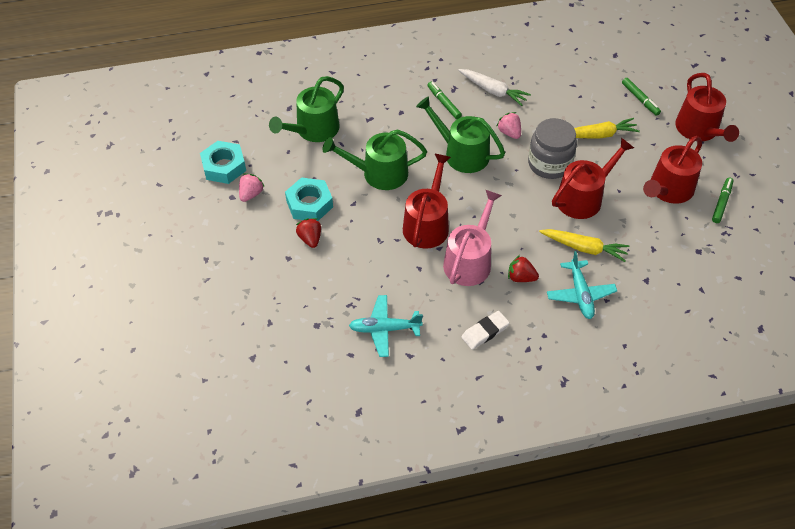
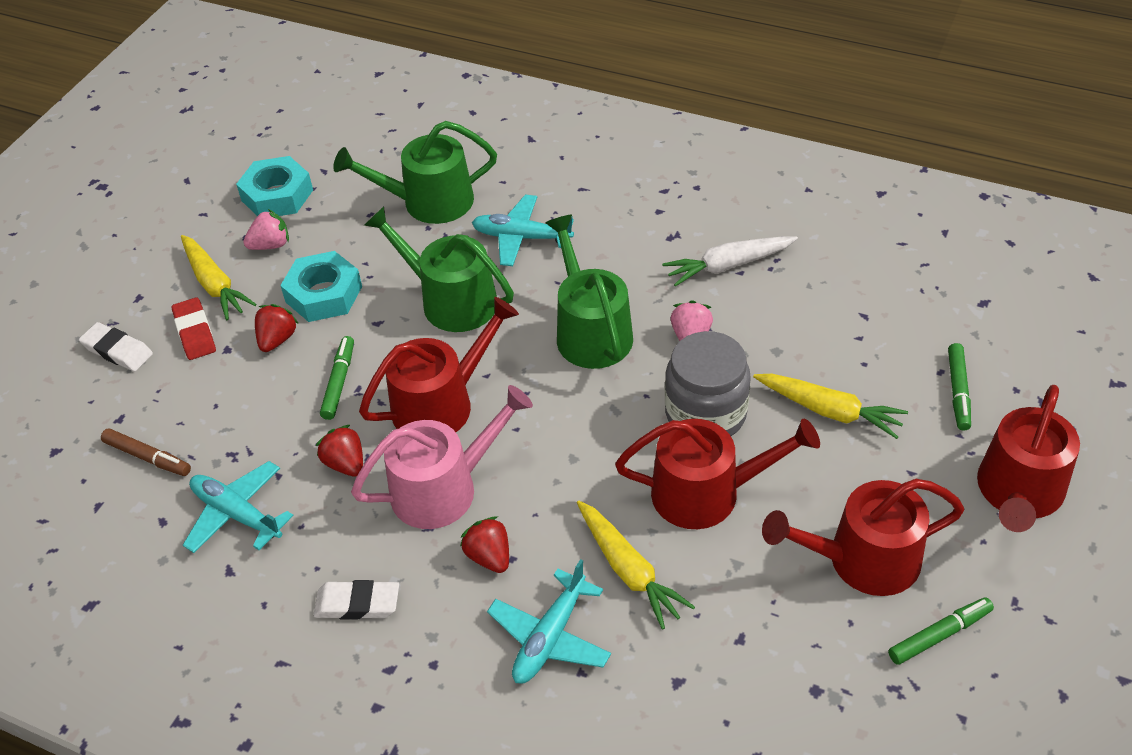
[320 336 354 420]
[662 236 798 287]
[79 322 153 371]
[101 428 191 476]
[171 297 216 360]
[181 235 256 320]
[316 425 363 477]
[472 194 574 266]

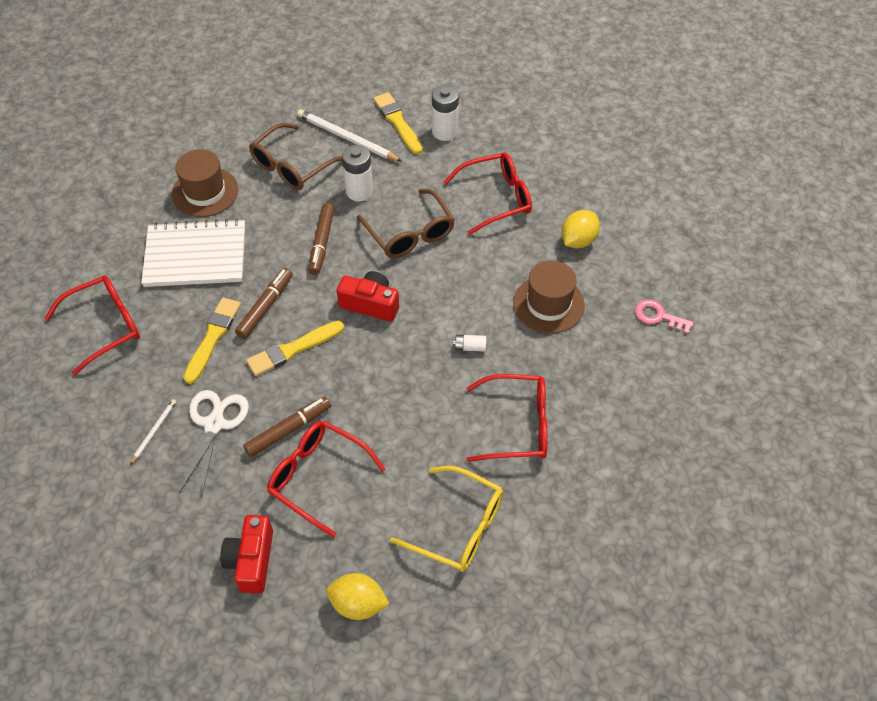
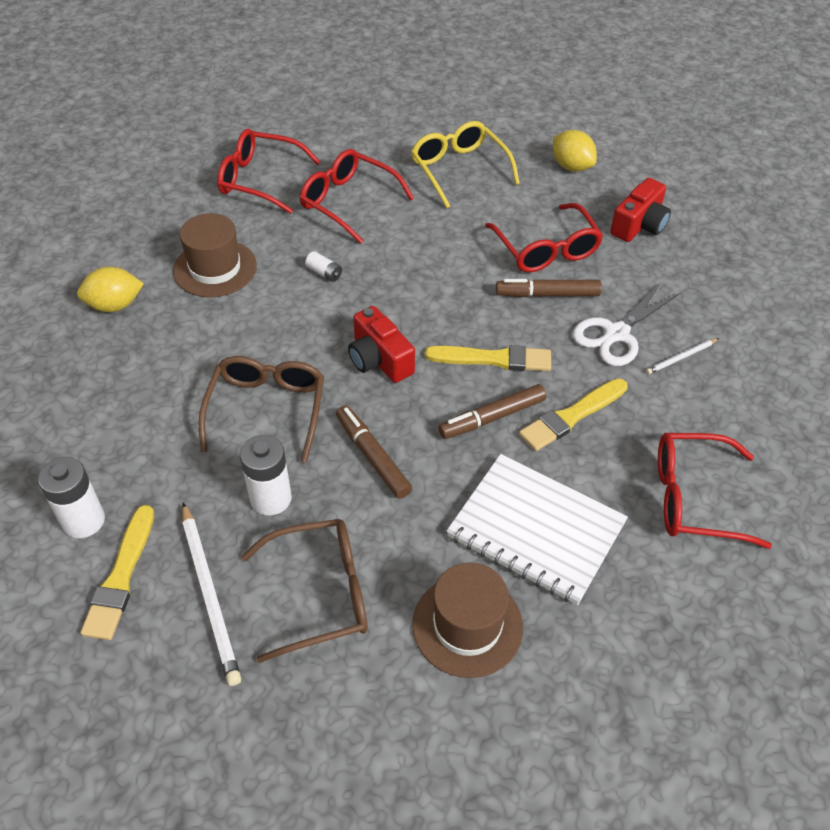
[336 406 412 499]
[217 129 320 214]
[635 299 694 334] (first image)

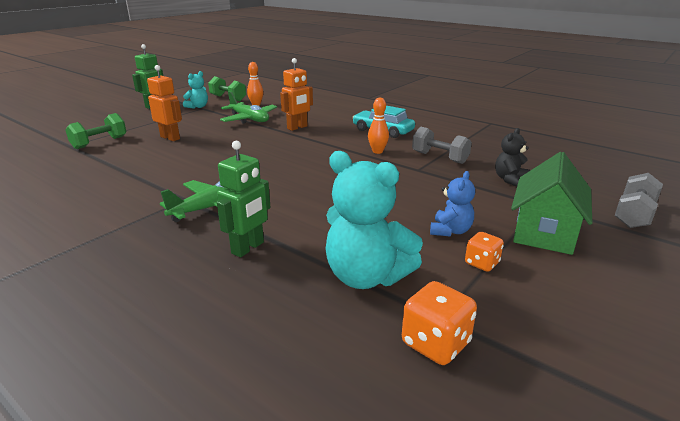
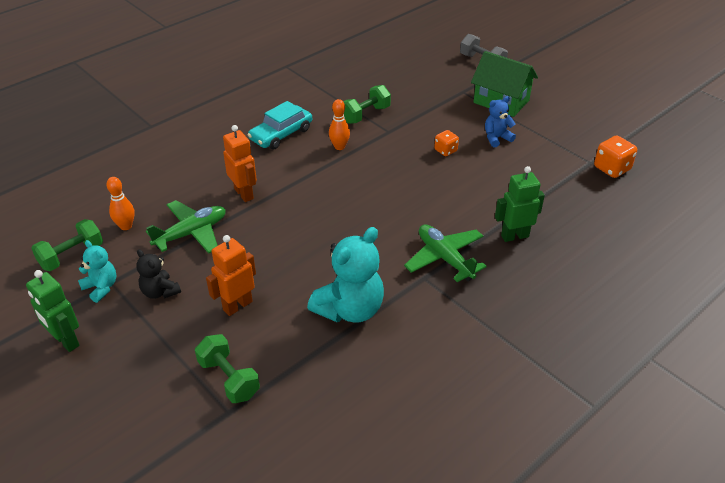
[495 166 545 242]
[307 227 384 323]
[343 85 391 124]
[485 96 516 147]
[434 130 459 156]
[136 249 181 299]

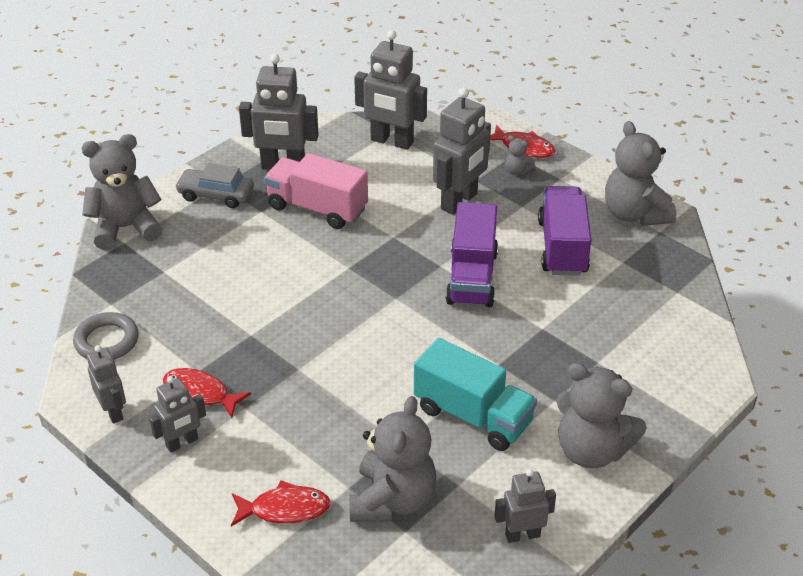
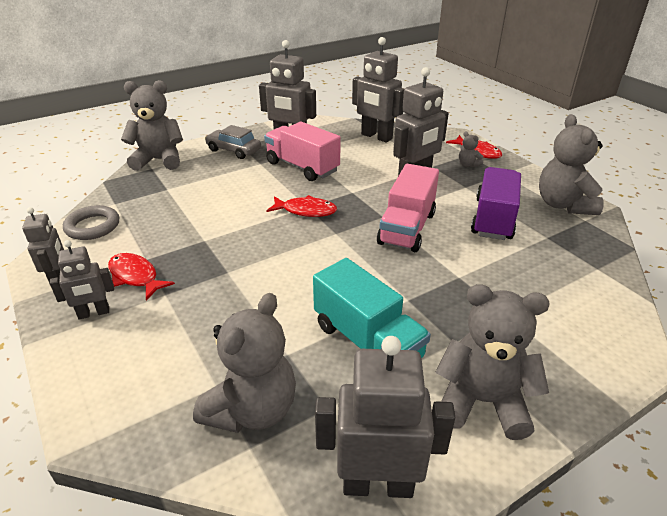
[267 195 337 217]
[377 164 439 252]
[315 336 455 498]
[435 284 550 440]

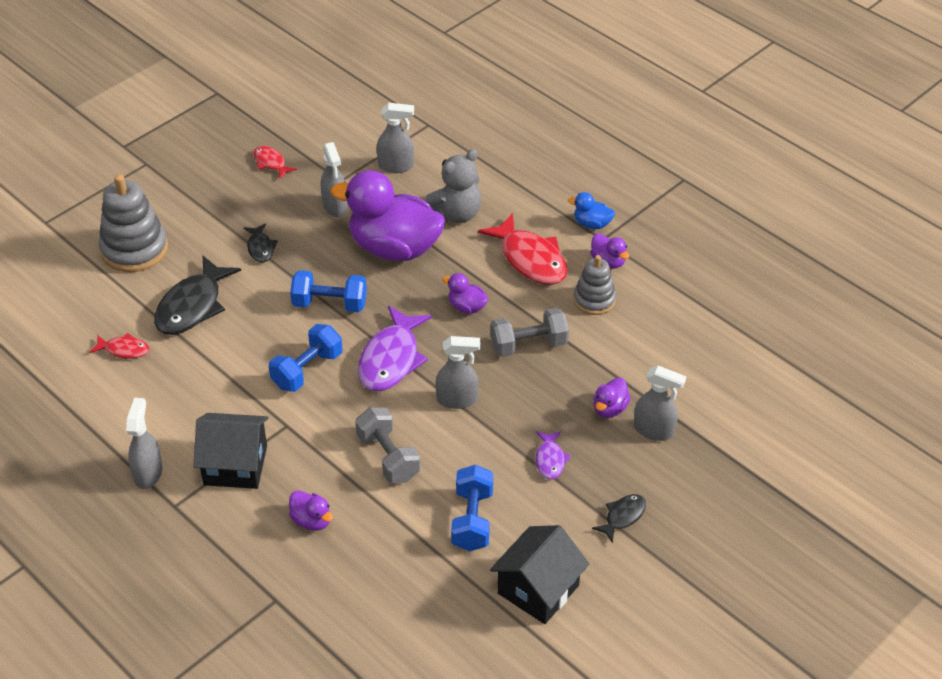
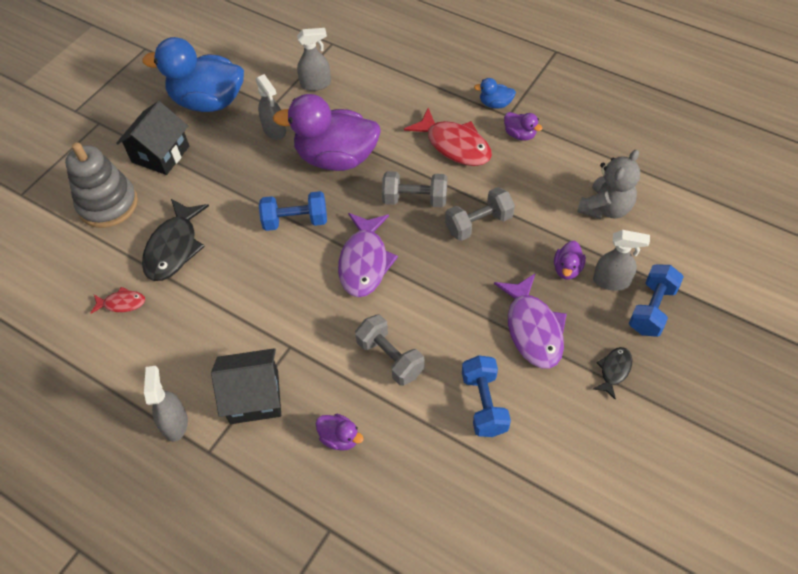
[244 224 278 262] (first image)
[142 37 244 112]
[629 264 684 337]
[577 149 640 219]
[435 336 480 409] (first image)
[382 171 447 207]
[116 101 189 175]
[494 273 567 369]
[574 255 616 315] (first image)

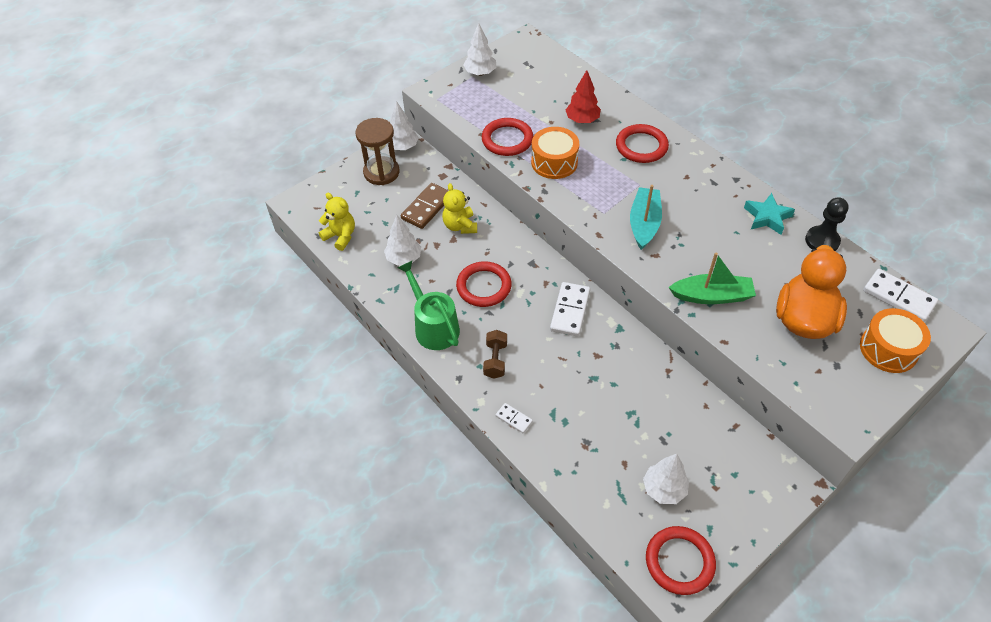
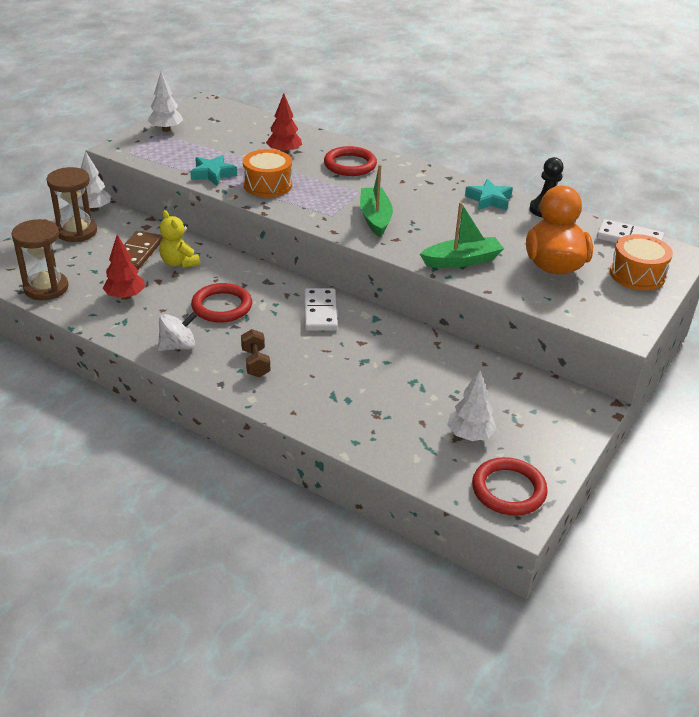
[11 219 69 300]
[103 235 145 300]
[158 312 197 351]
[190 155 237 186]
[496 403 533 433] (first image)
[360 164 393 237]

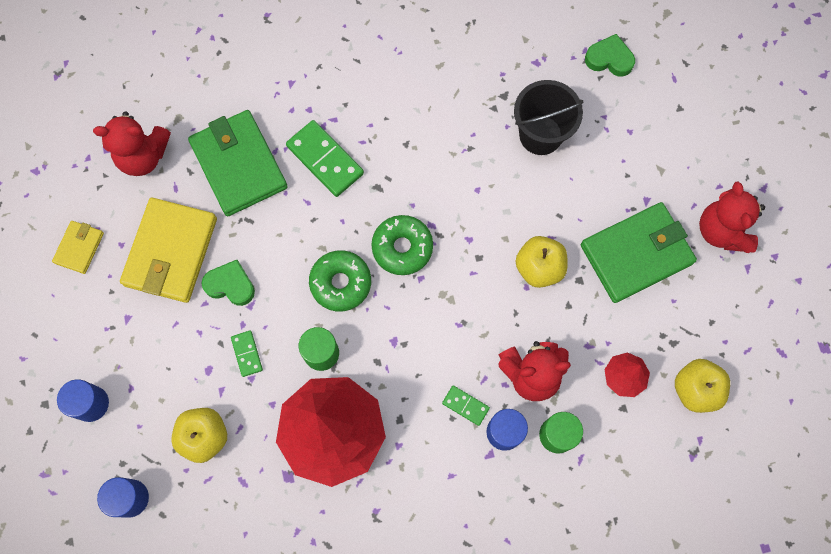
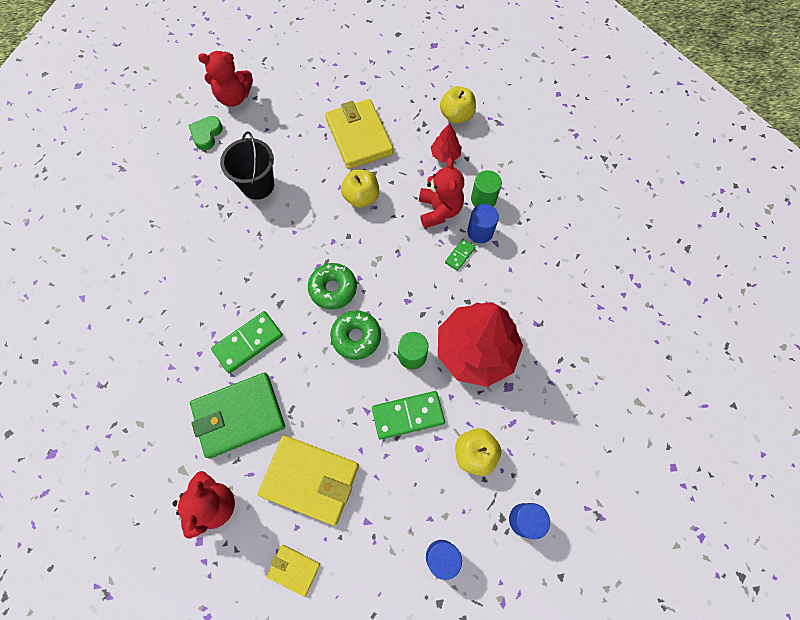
[201 260 255 306] (first image)
[372 391 445 439]
[325 99 393 169]
[198 51 253 107]

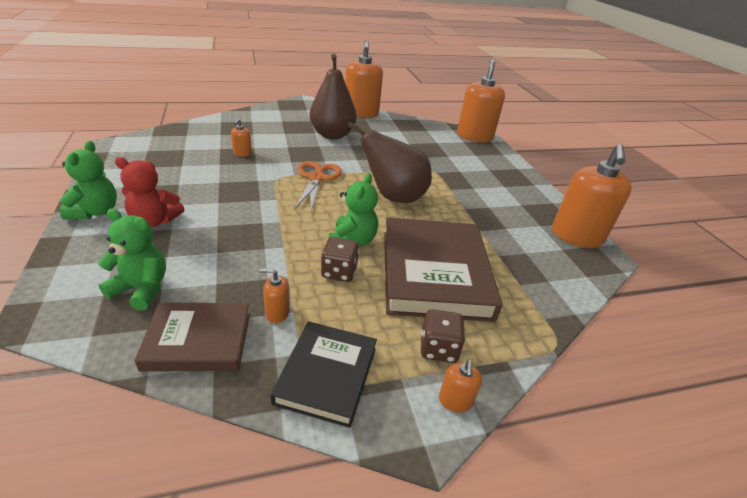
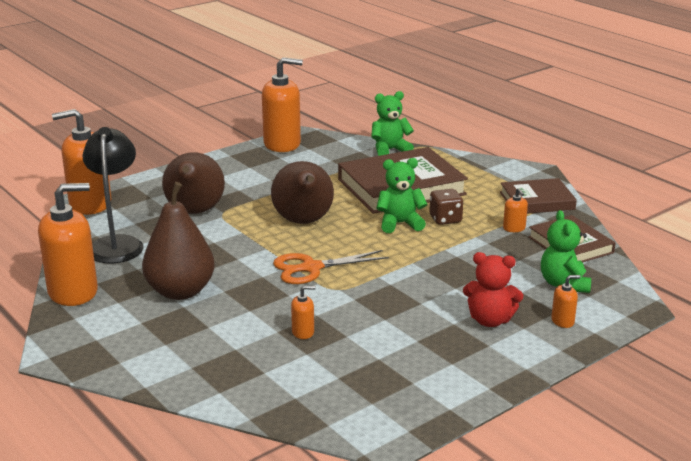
[371 91 414 156]
[463 252 523 327]
[500 178 577 214]
[421 309 465 363] (first image)
[551 275 581 328]
[83 127 144 263]
[162 152 225 214]

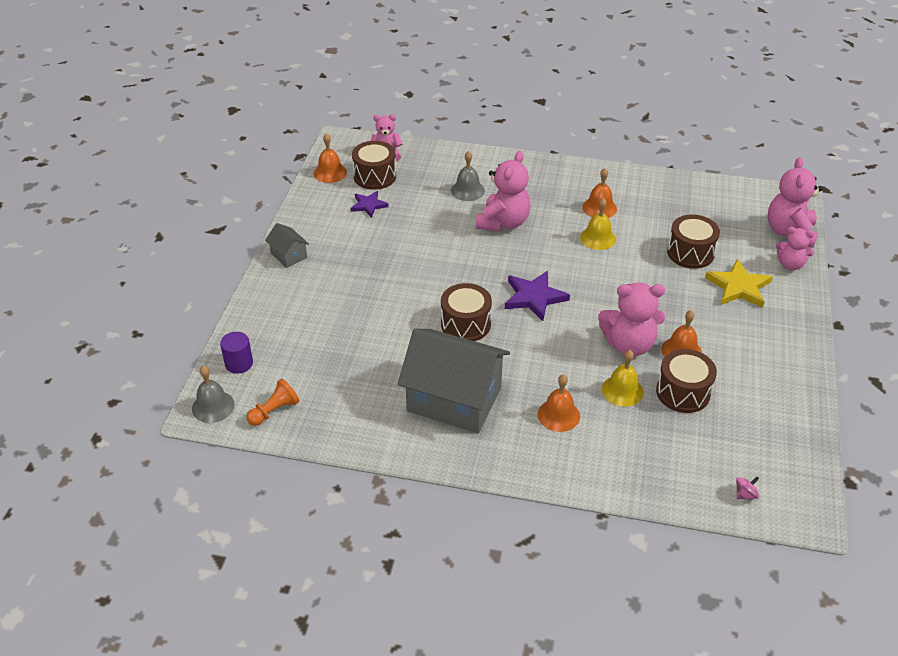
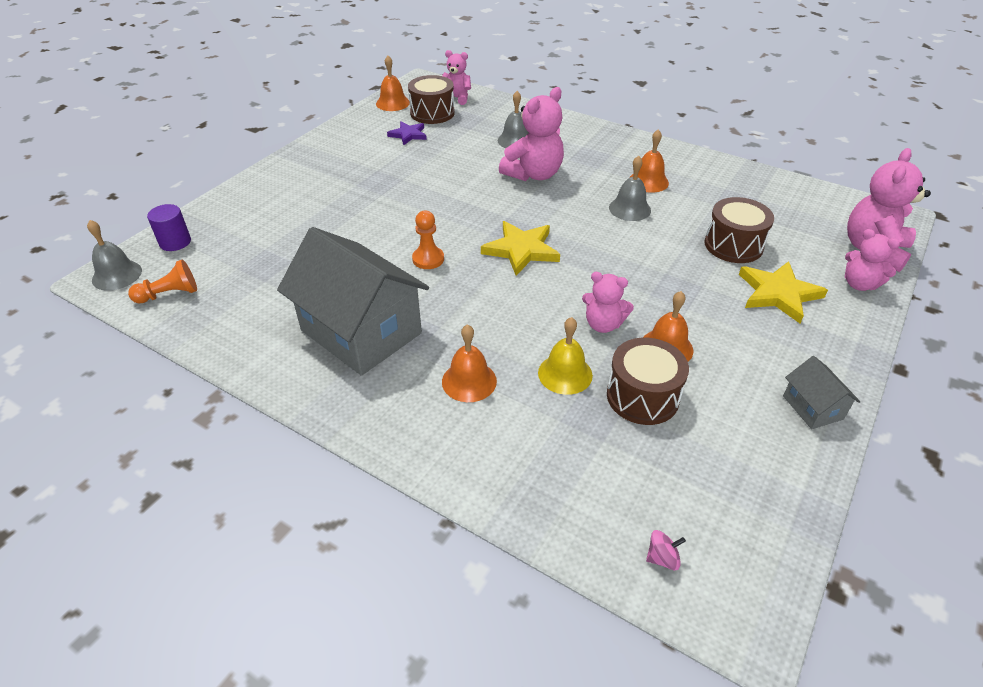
[783 356 860 429]
[412 210 444 269]
[481 221 560 276]
[609 156 651 221]
[582 272 634 333]

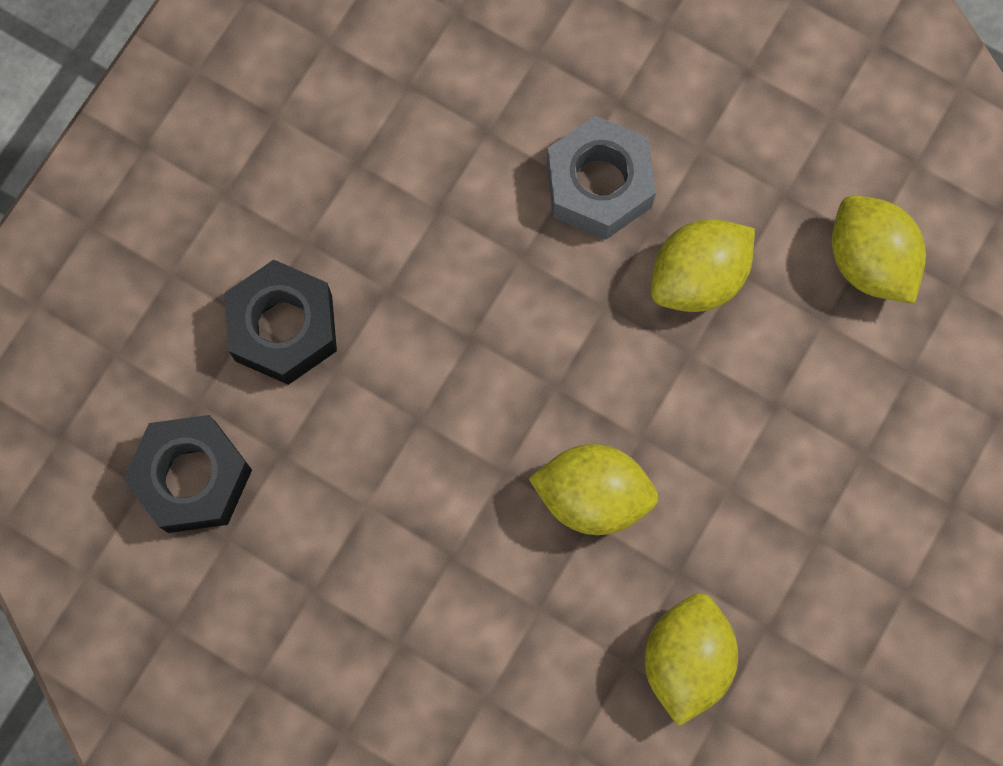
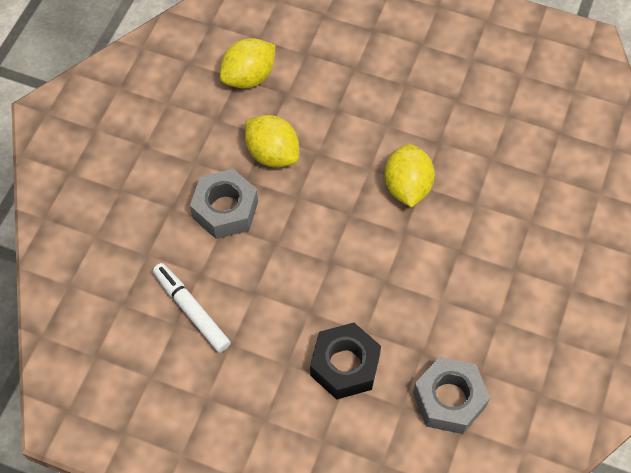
[413 357 490 434]
[645 593 738 727] (first image)
[153 263 231 353]

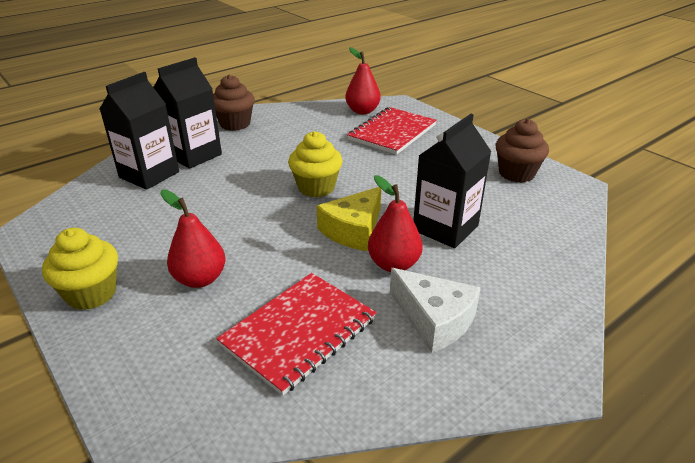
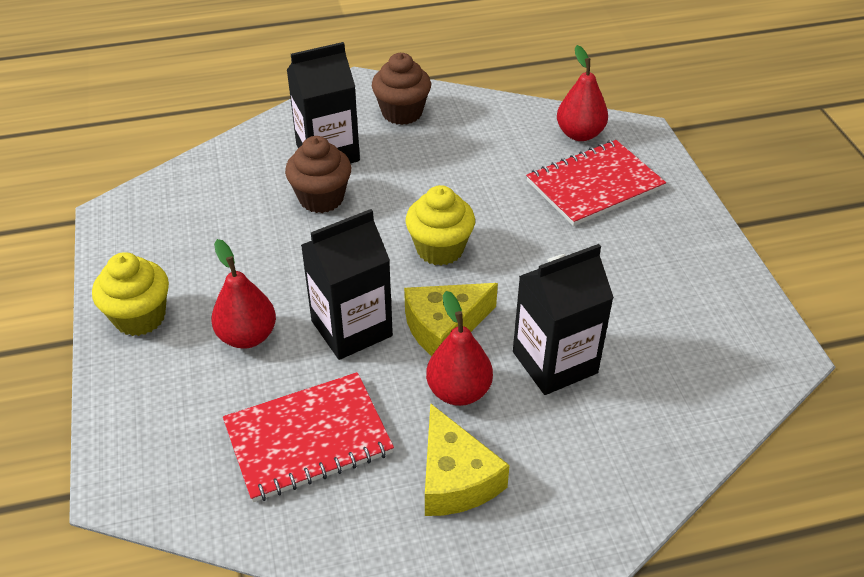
[301 209 393 360]
[425 403 510 516]
[285 136 351 213]

